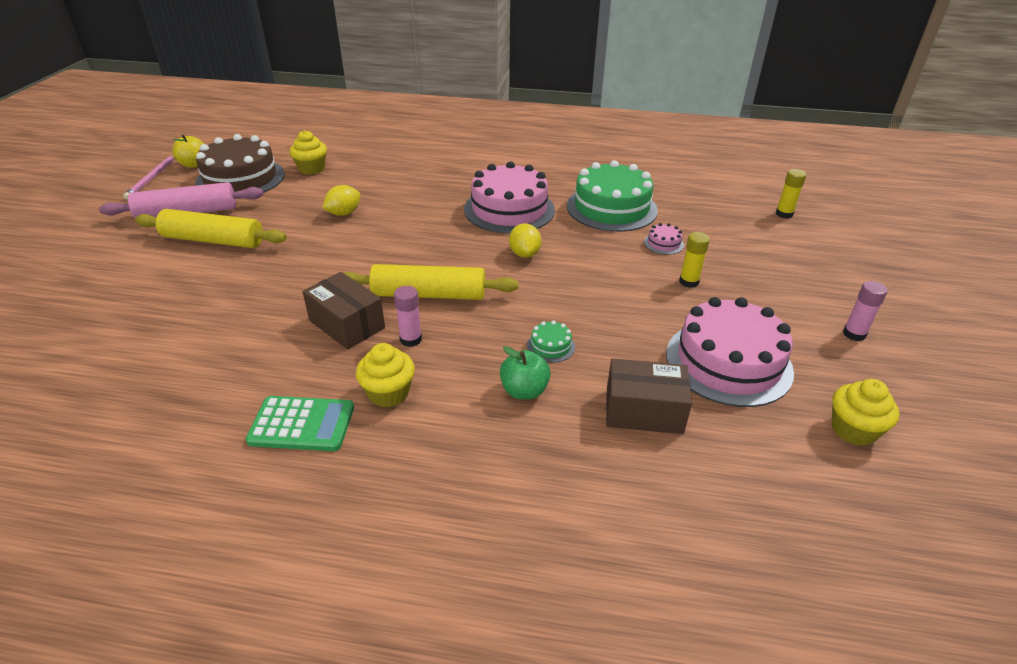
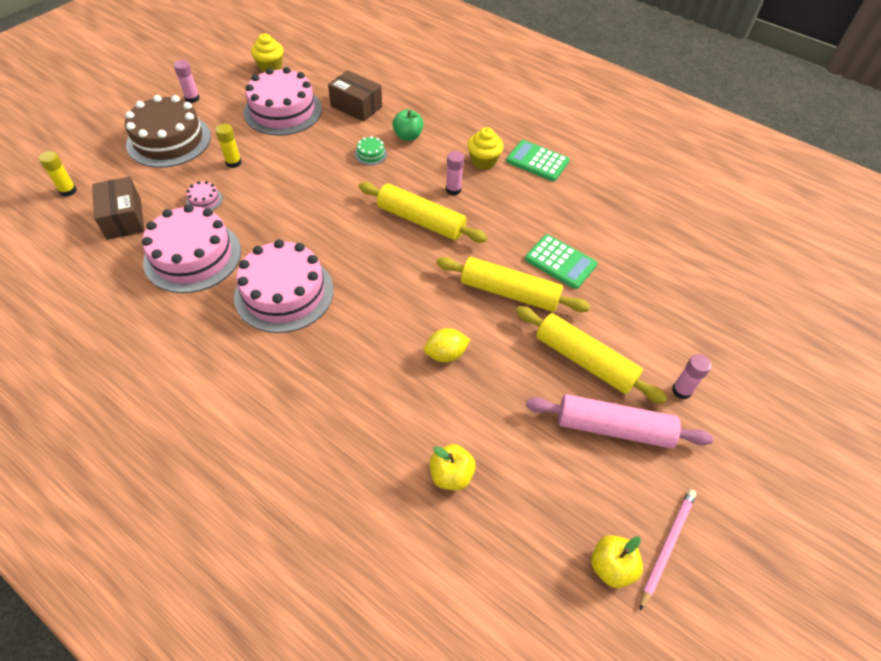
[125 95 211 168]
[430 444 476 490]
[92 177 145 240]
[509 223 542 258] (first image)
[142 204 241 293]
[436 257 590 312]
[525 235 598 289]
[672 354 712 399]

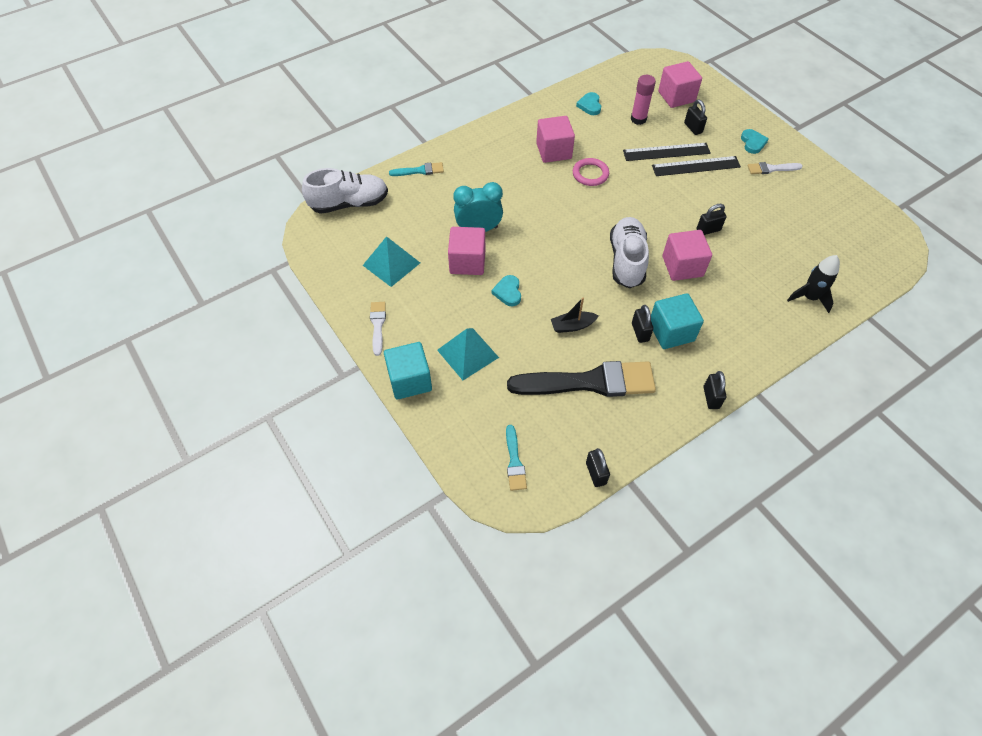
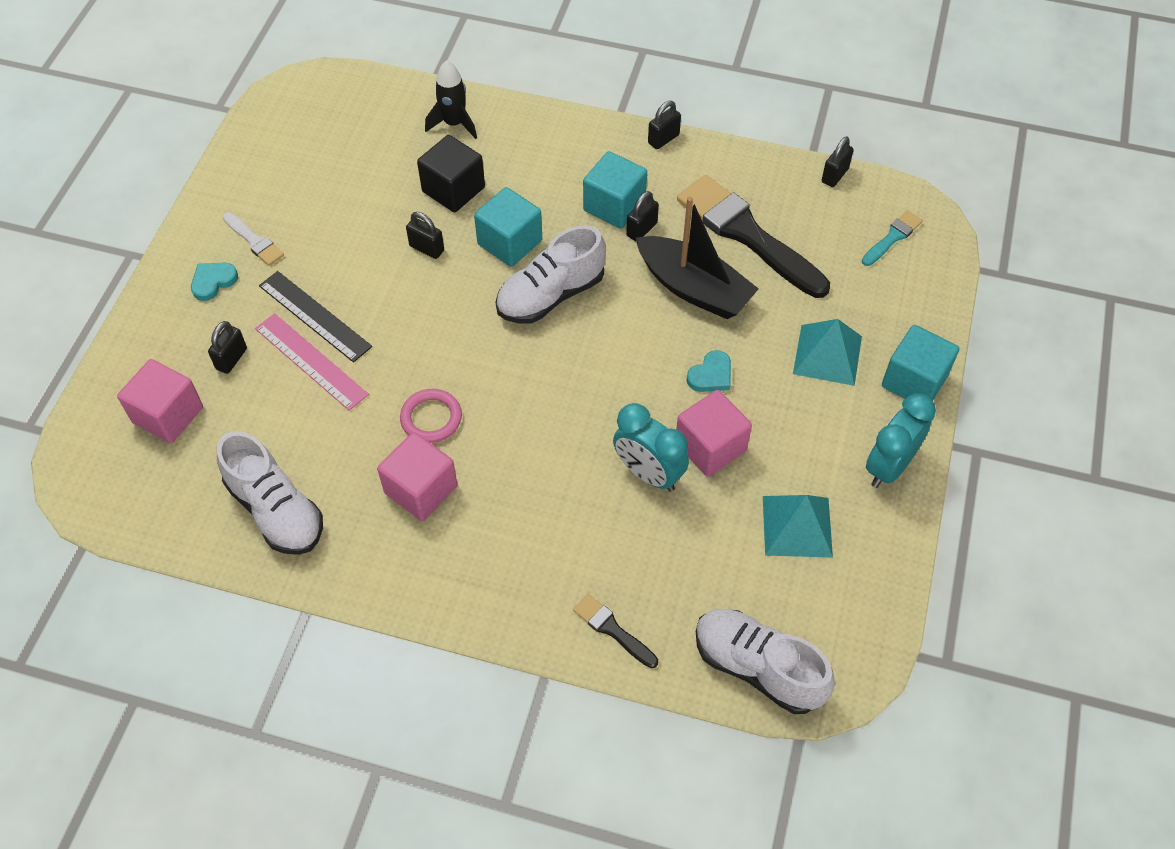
[866 394 936 488]
[573 594 658 668]
[636 197 759 319]
[217 431 323 555]
[255 313 369 411]
[631 75 656 125] (first image)
[474 187 542 267]
[417 135 485 212]

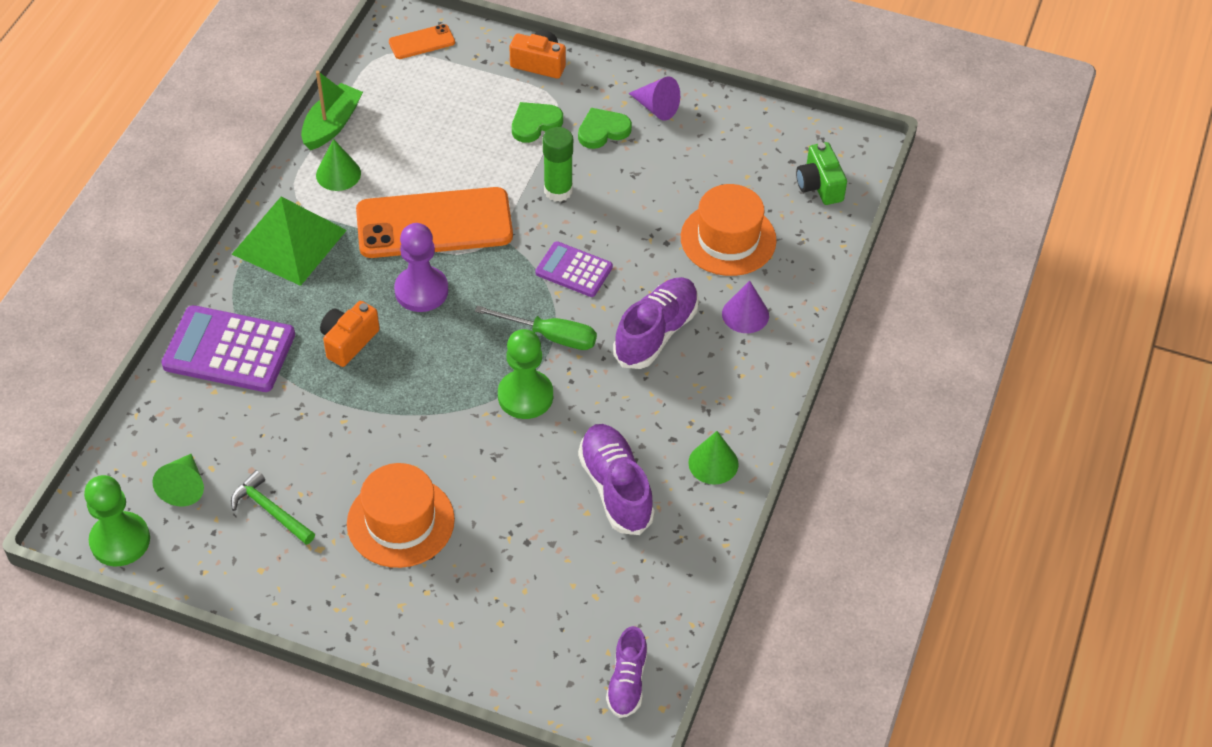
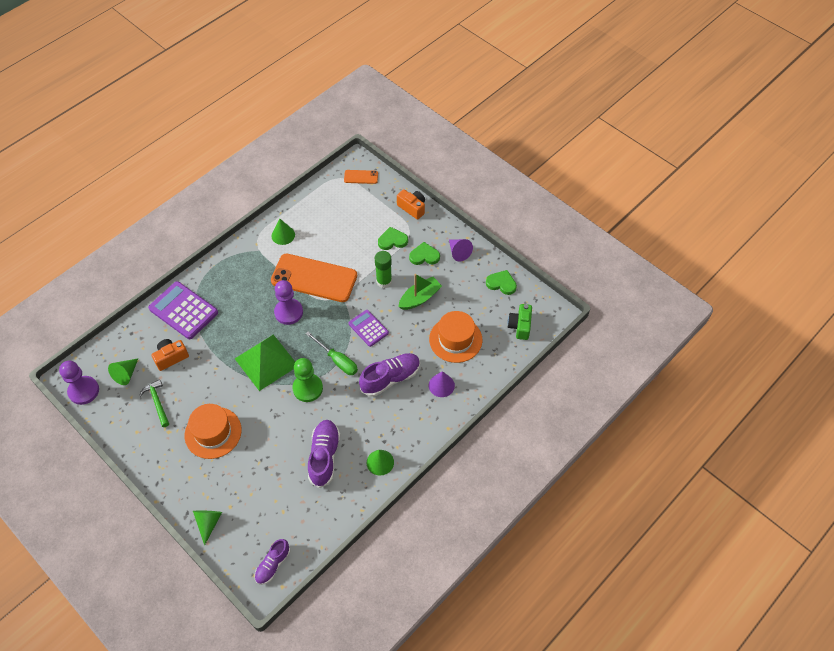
[59 360 99 405]
[235 334 295 391]
[398 274 442 310]
[151 339 189 371]
[193 510 222 545]
[486 270 517 295]

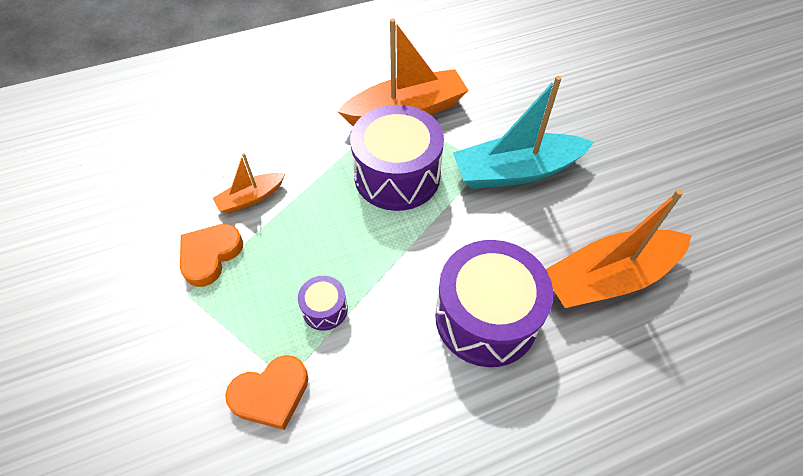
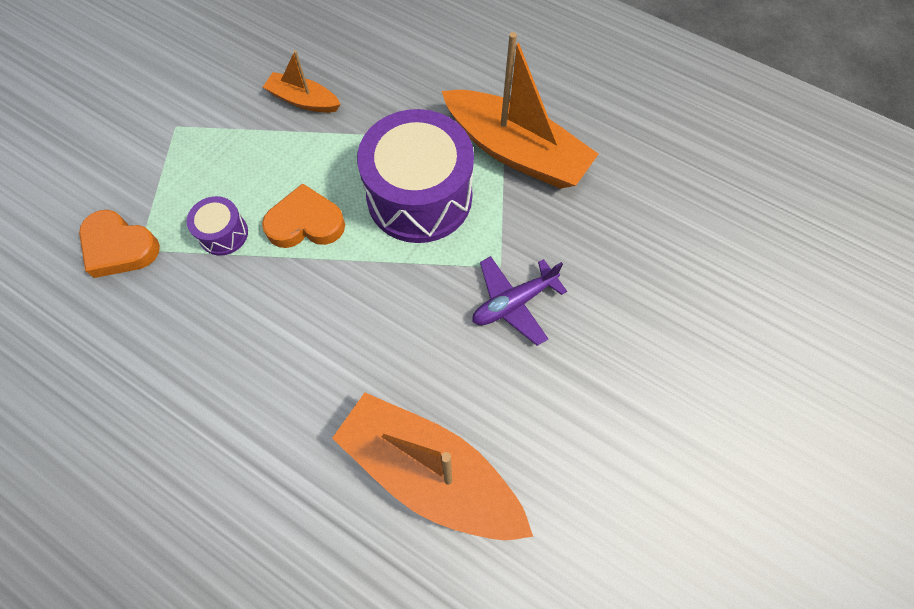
[262 183 345 248]
[435 240 553 367] (first image)
[472 256 567 346]

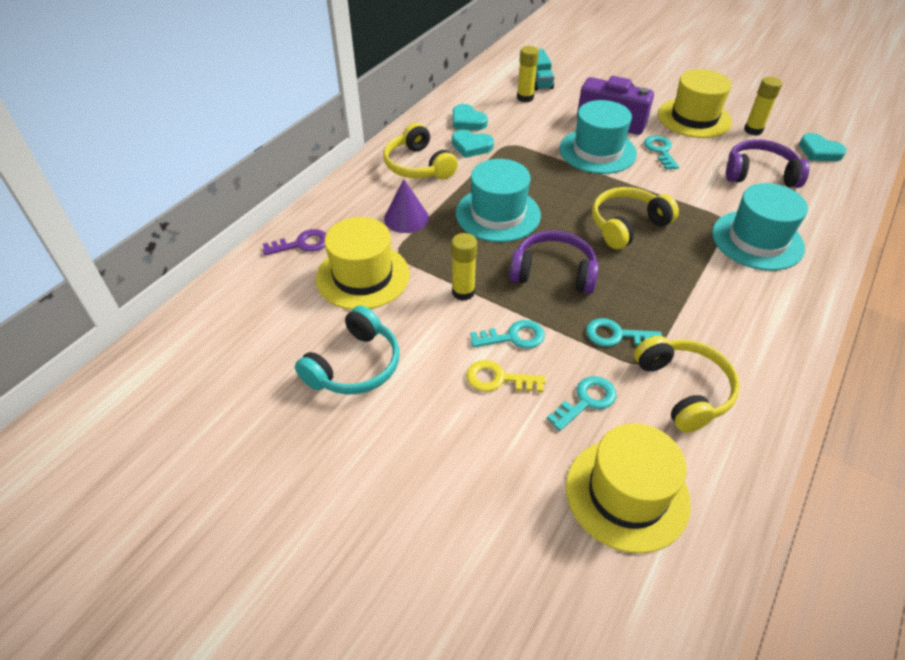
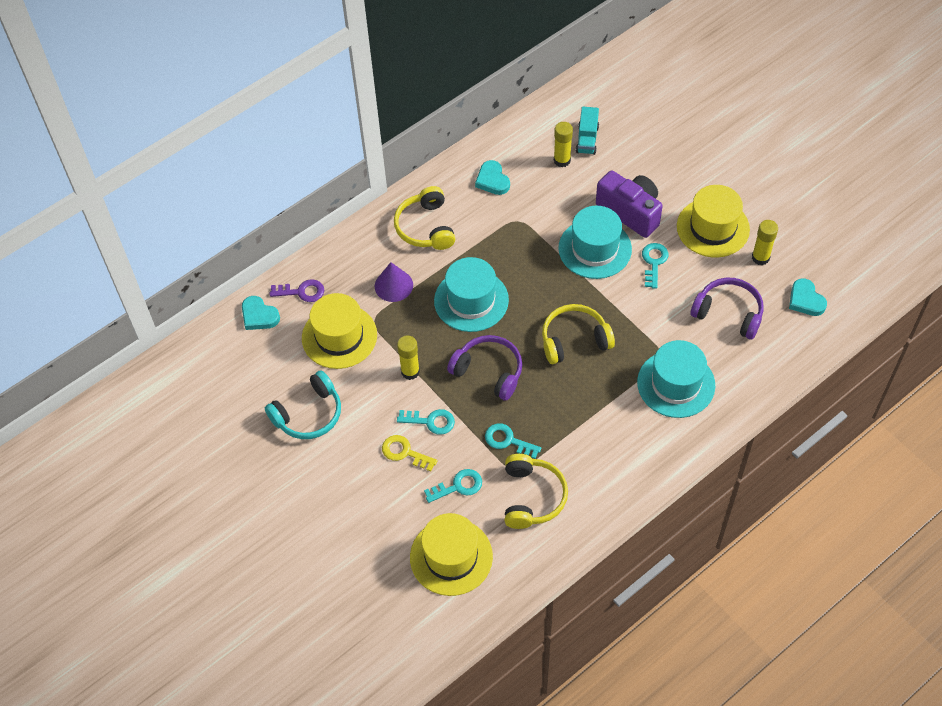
[242 296 280 330]

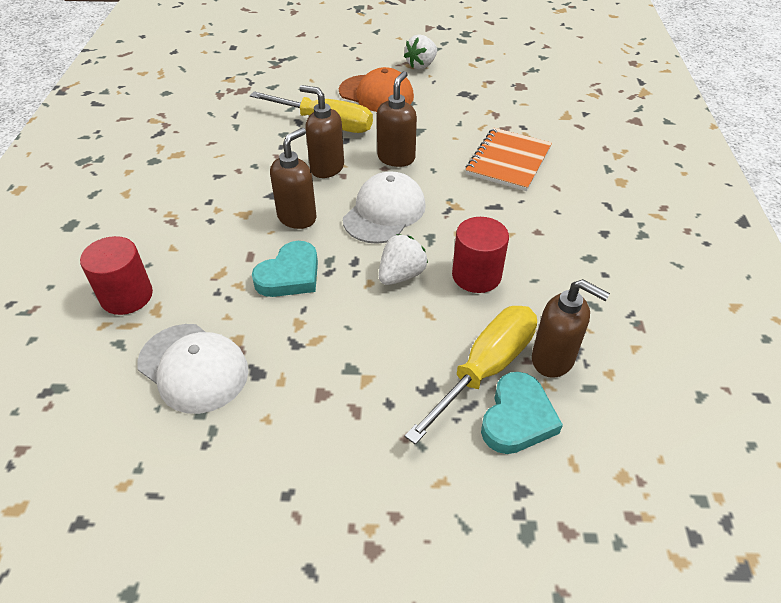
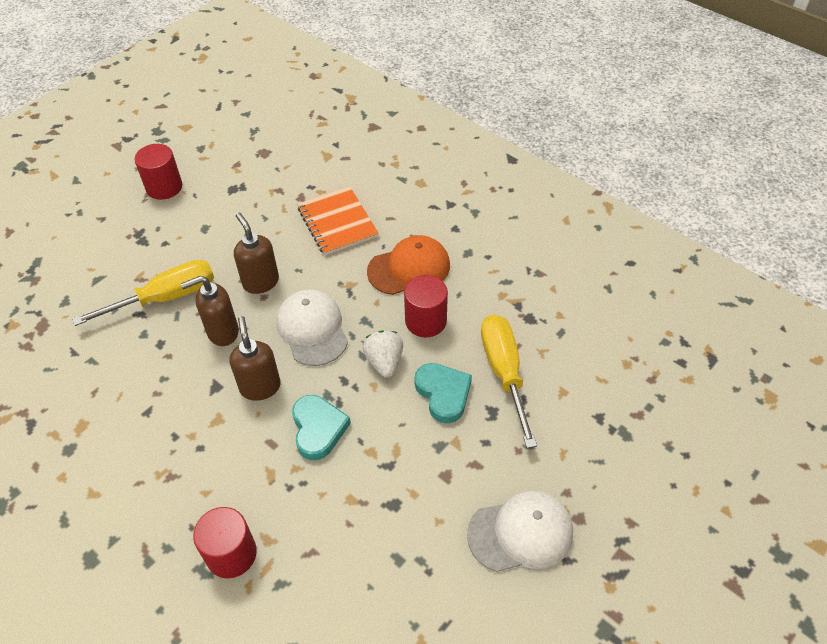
[467 491 573 572]
[367 235 450 295]
[134 144 182 200]
[414 363 472 423]
[532 279 610 378] (first image)

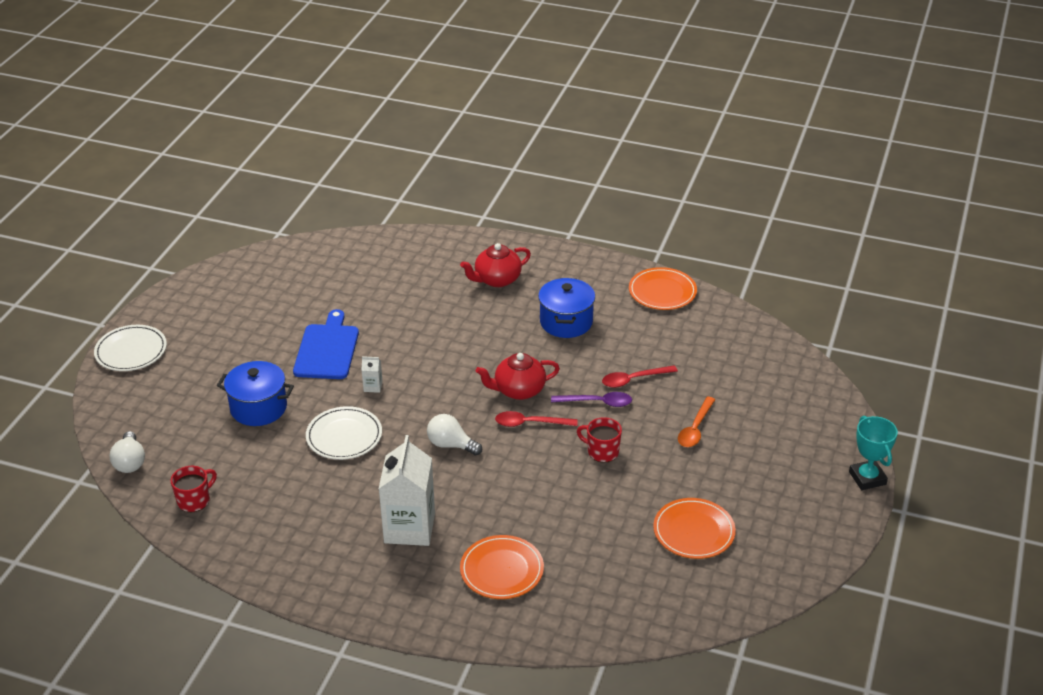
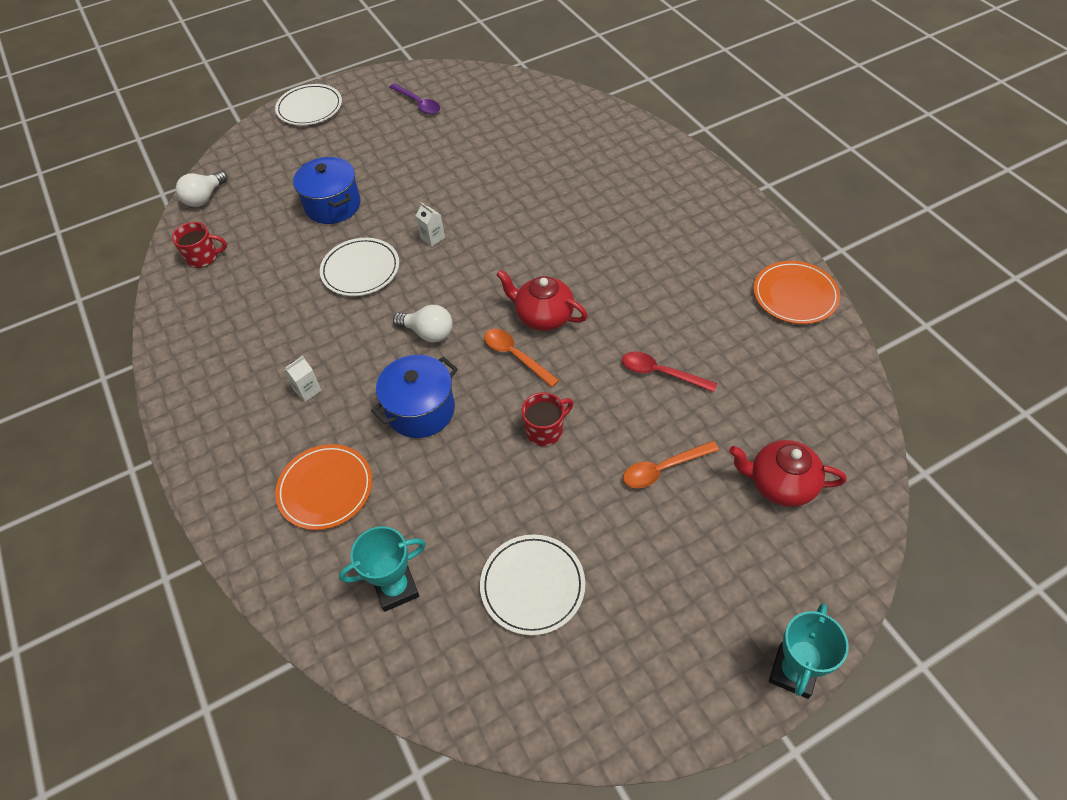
[293 309 359 379] (first image)
[284 356 321 402]
[393 305 453 343]
[729 440 846 507]
[484 329 559 387]
[371 355 458 438]
[389 83 440 114]
[521 392 574 446]
[480 534 585 636]
[339 526 426 612]

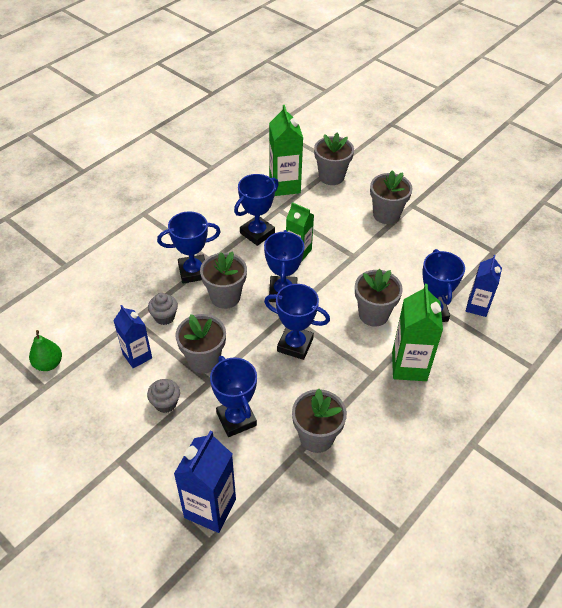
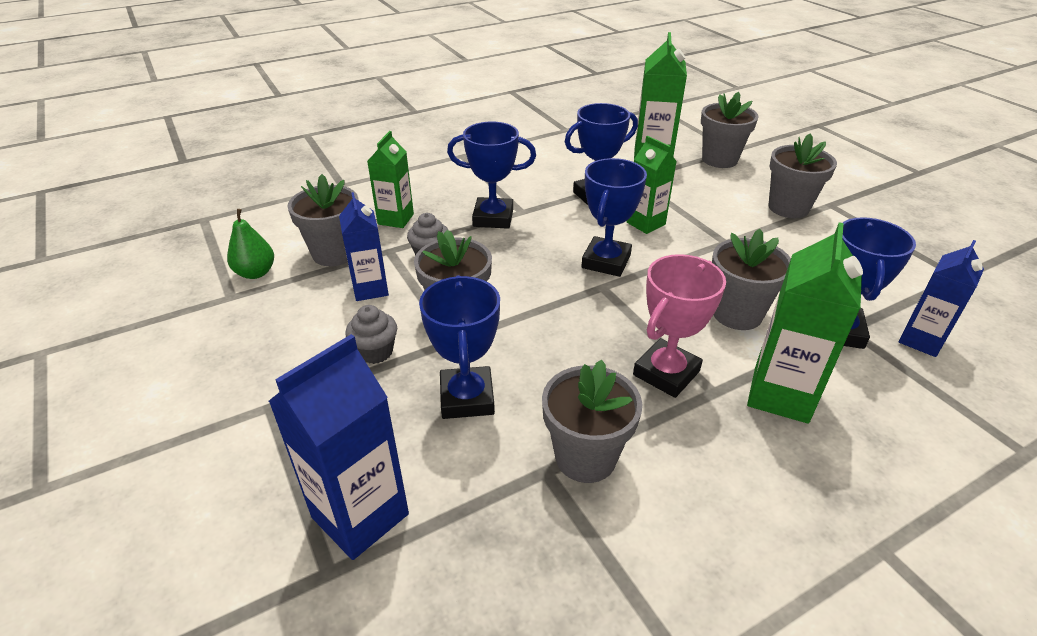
[287 174 358 266]
[264 284 330 360] (first image)
[367 131 414 228]
[633 254 726 398]

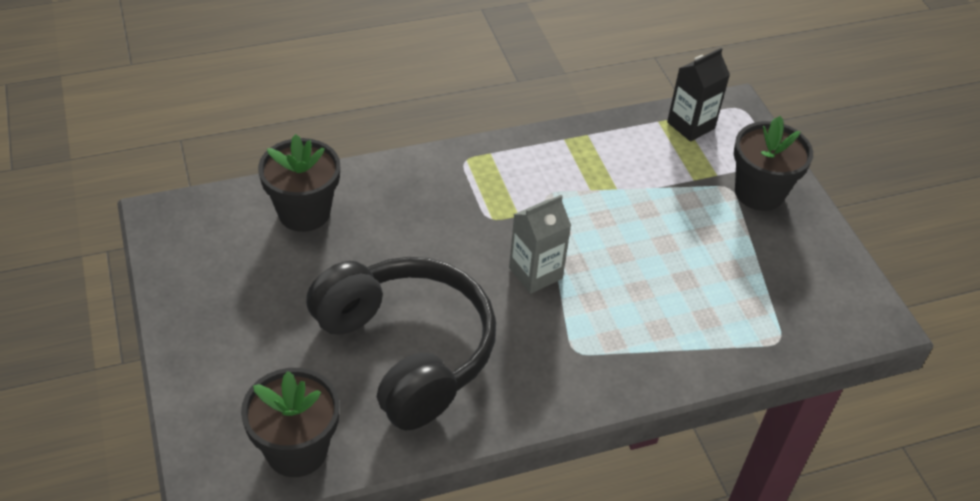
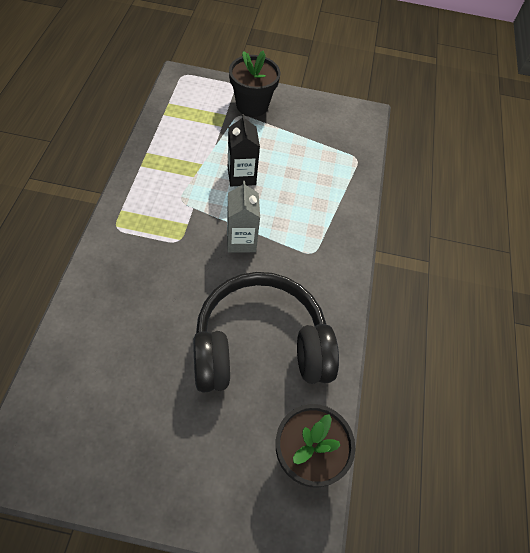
[258 134 340 232] (first image)
[228 114 260 186]

